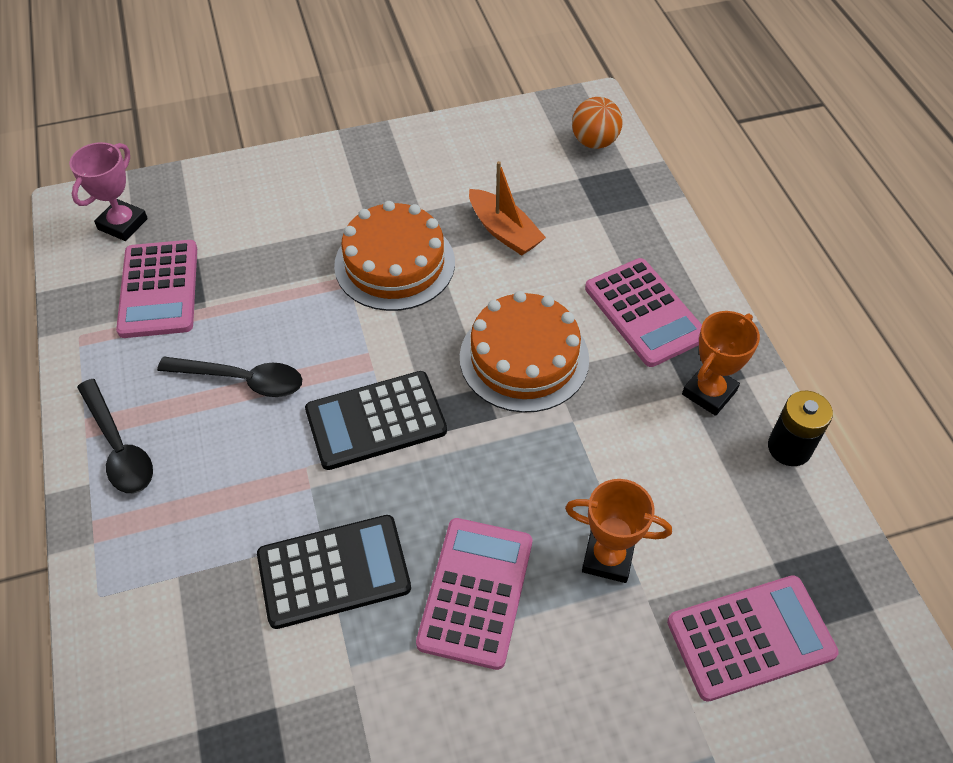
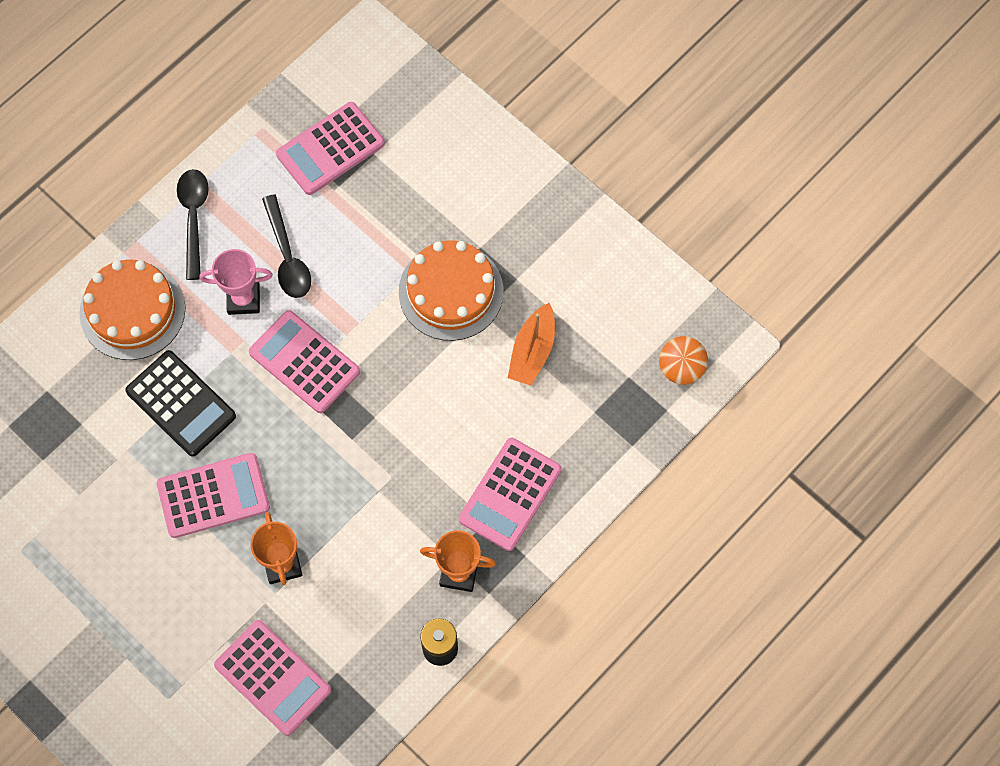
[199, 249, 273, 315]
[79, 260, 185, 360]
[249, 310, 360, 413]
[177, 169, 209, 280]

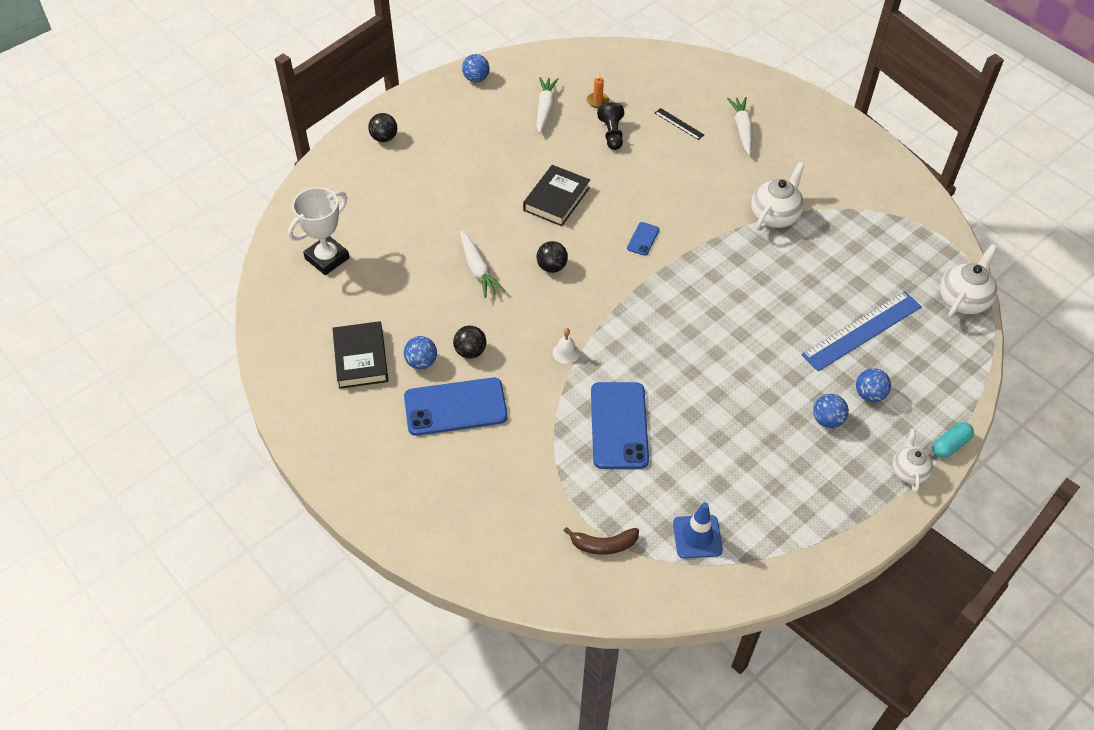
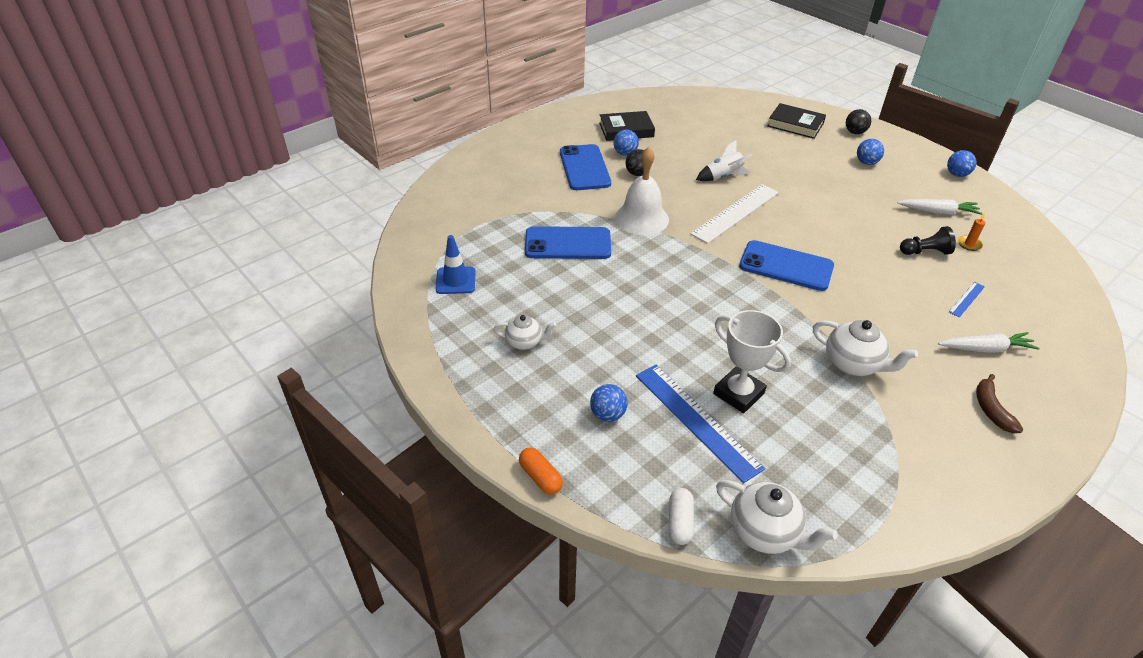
[669, 488, 694, 545]
[713, 310, 791, 413]
[768, 103, 826, 139]
[976, 374, 1023, 433]
[857, 139, 884, 165]
[494, 315, 556, 350]
[696, 140, 752, 181]
[690, 184, 779, 244]
[949, 282, 985, 317]
[519, 447, 563, 494]
[615, 147, 669, 235]
[739, 240, 834, 291]

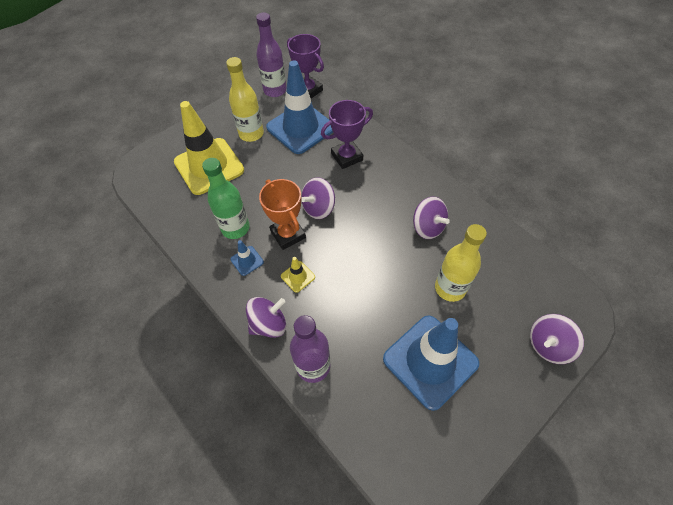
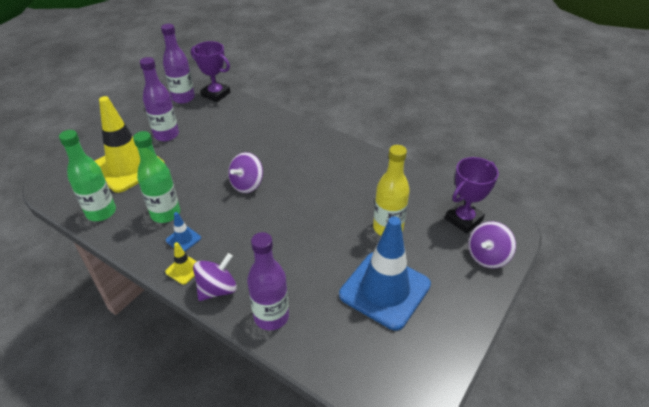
[259, 179, 306, 250] (first image)
[266, 61, 333, 154] (first image)
[413, 197, 450, 239] (first image)
[59, 130, 116, 221]
[165, 242, 197, 285]
[445, 157, 499, 233]
[140, 57, 179, 141]

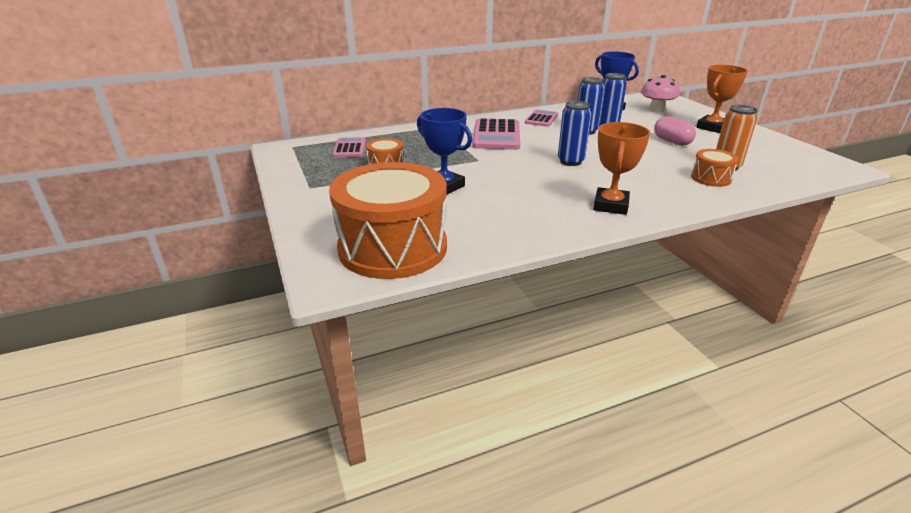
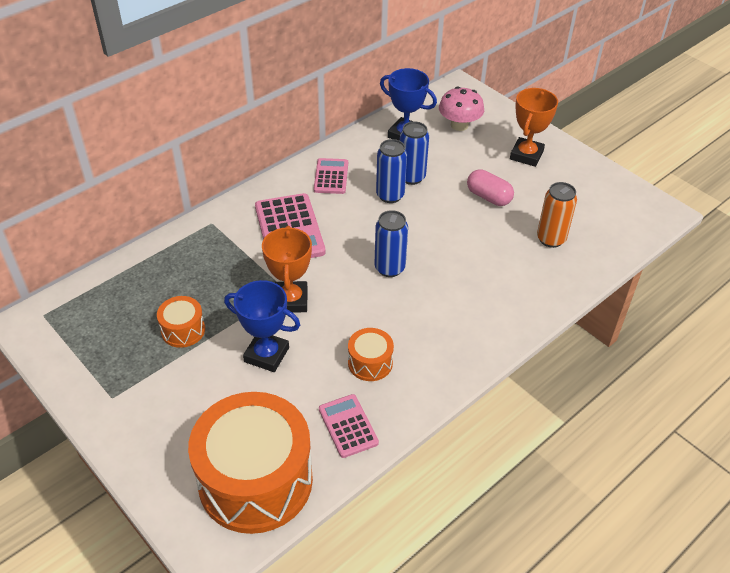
[319, 394, 379, 458]
[262, 226, 312, 313]
[348, 328, 394, 381]

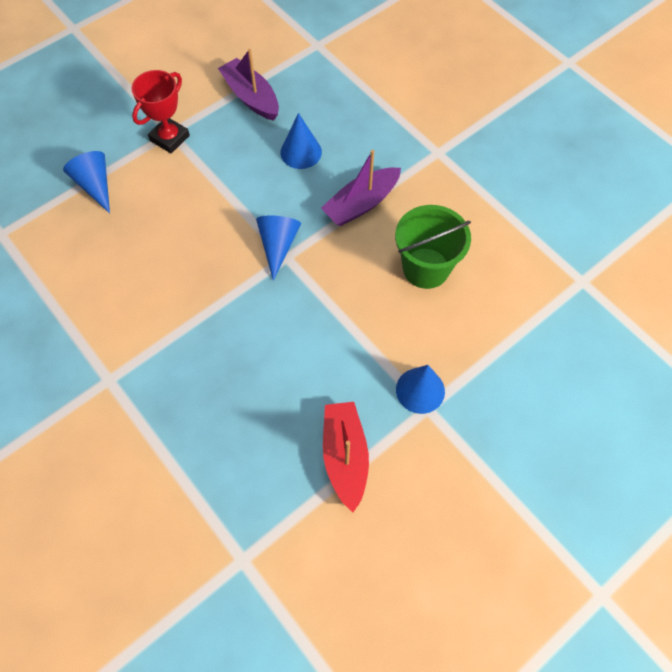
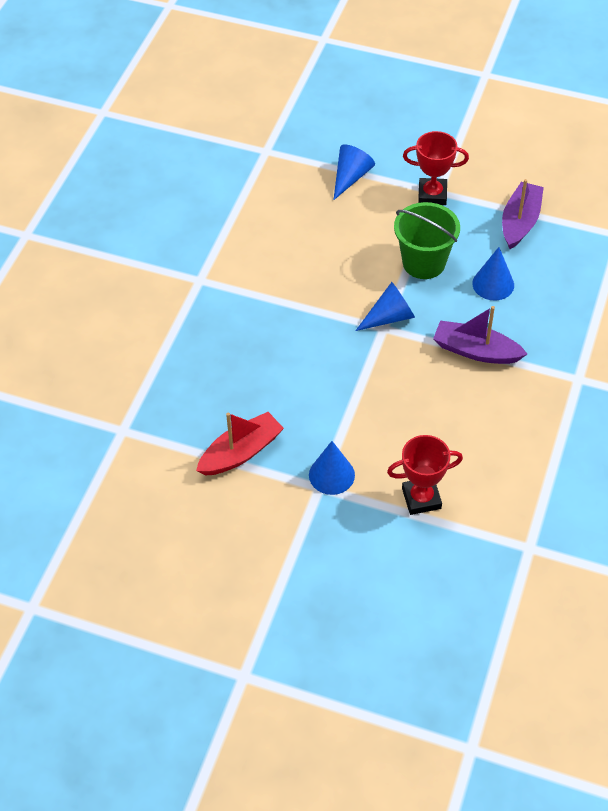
[387, 435, 463, 515]
[394, 202, 460, 279]

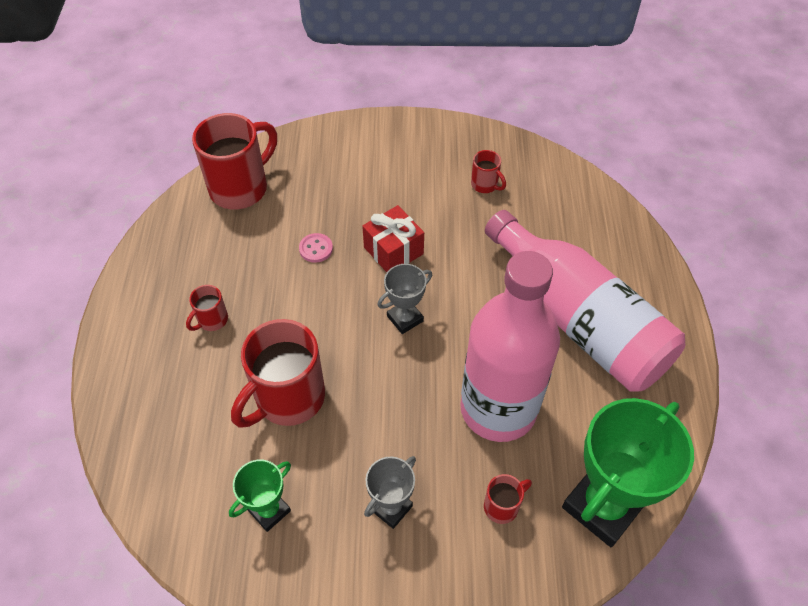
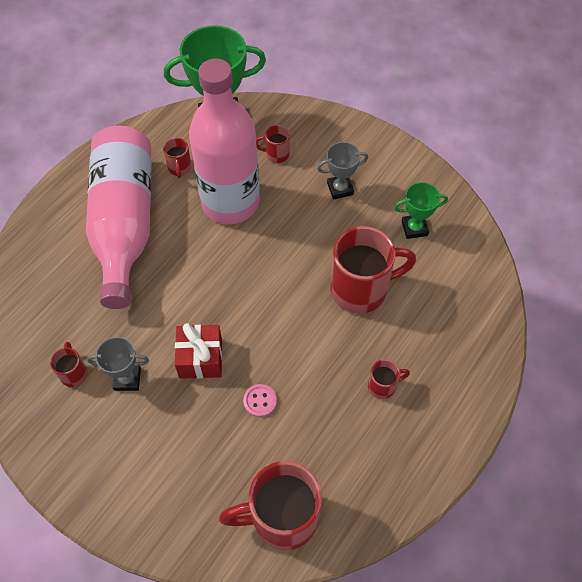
[163, 138, 191, 178]
[87, 337, 149, 391]

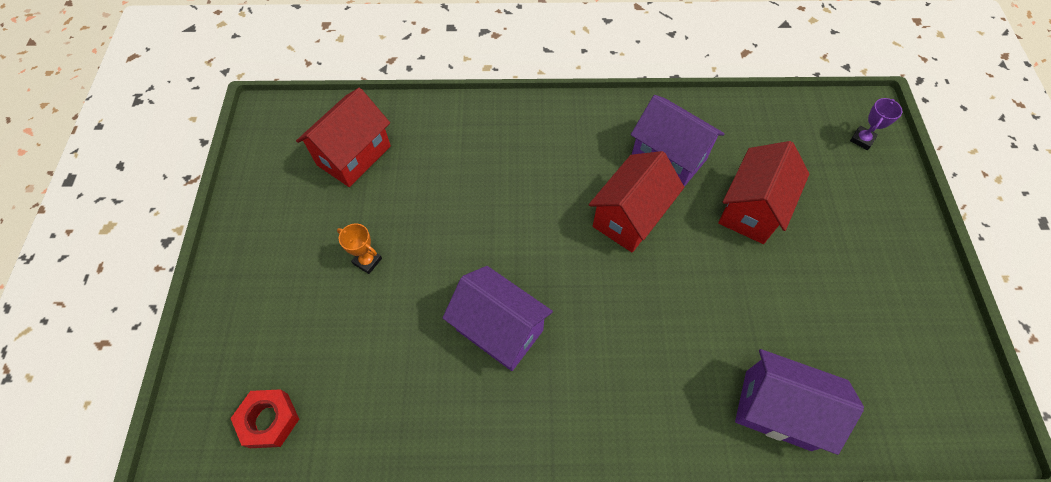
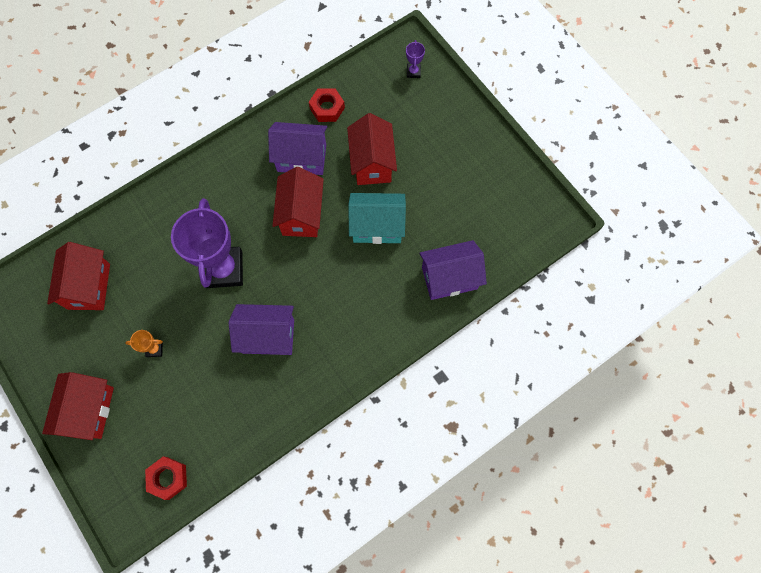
[42, 372, 114, 440]
[171, 198, 243, 288]
[309, 88, 345, 122]
[348, 193, 406, 244]

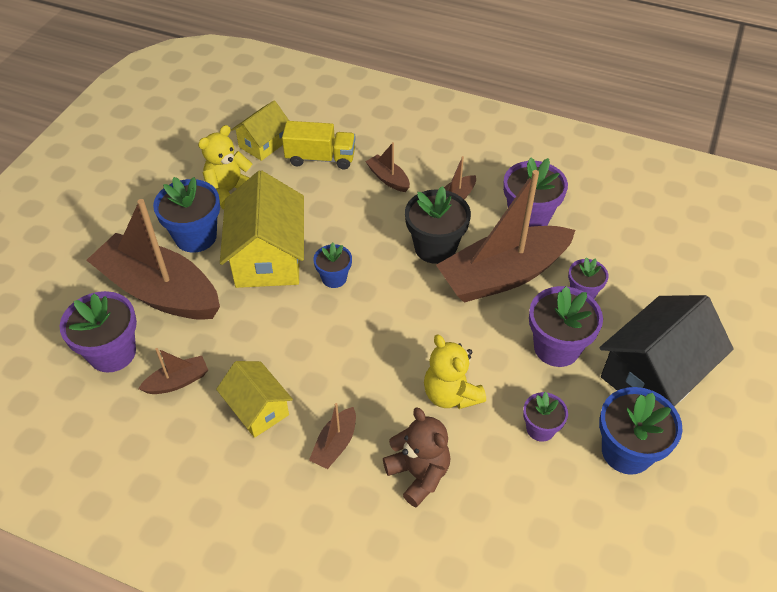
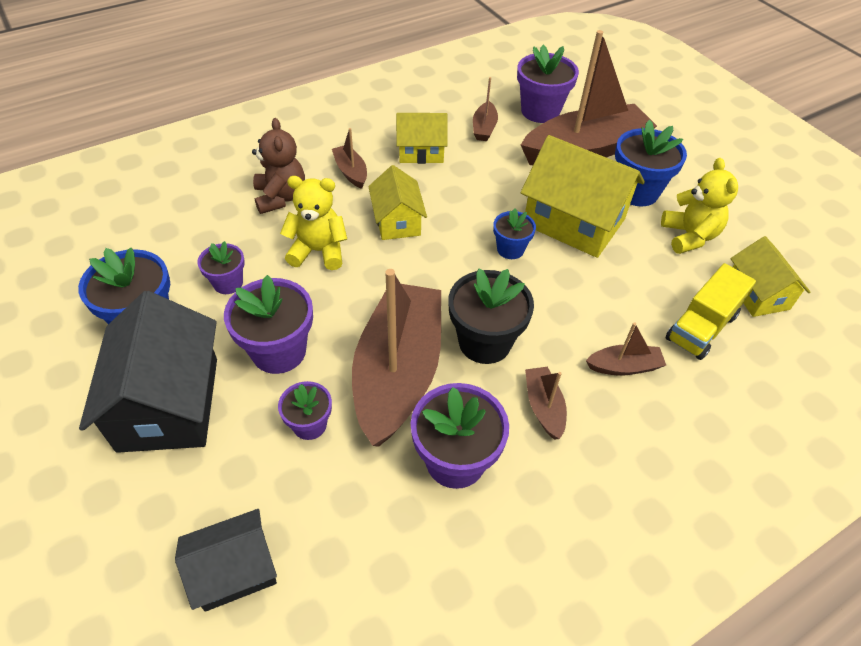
[175, 509, 277, 612]
[368, 165, 427, 240]
[252, 118, 305, 214]

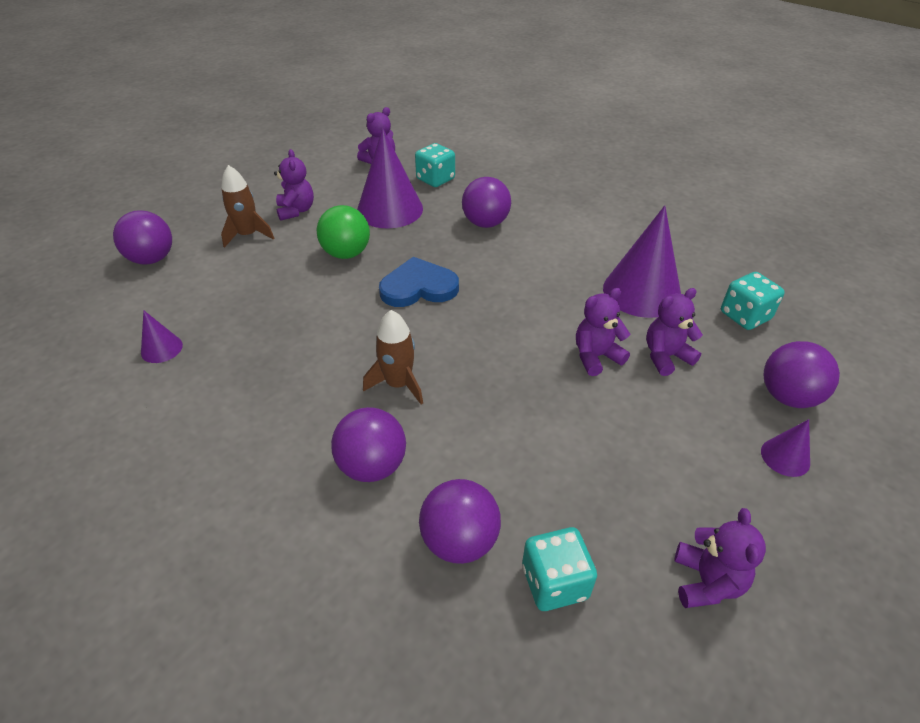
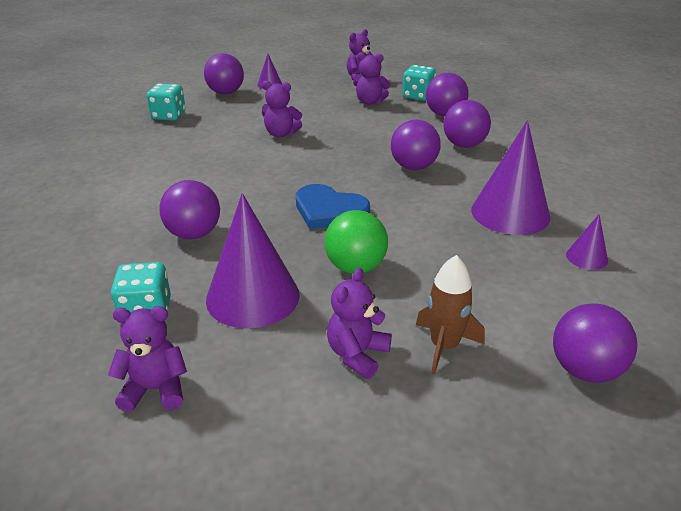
[471, 120, 550, 235]
[353, 52, 390, 105]
[391, 120, 441, 170]

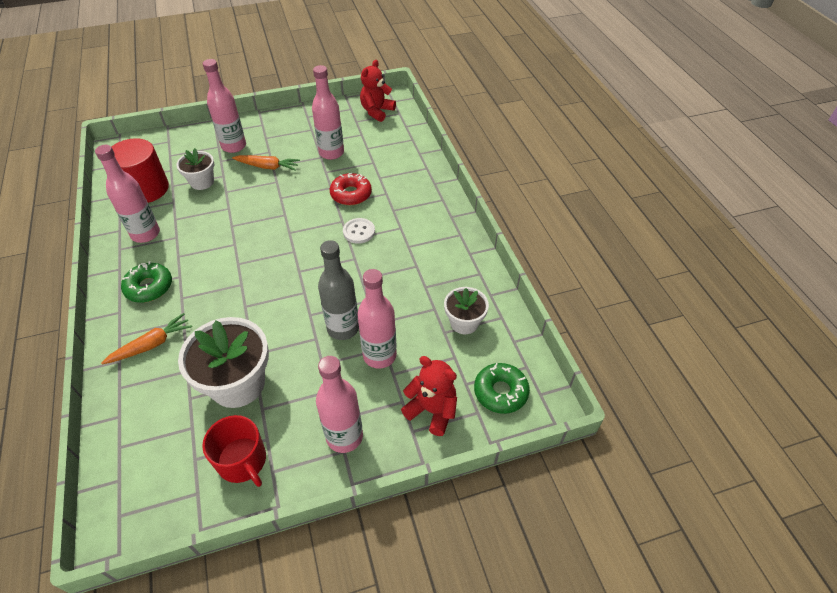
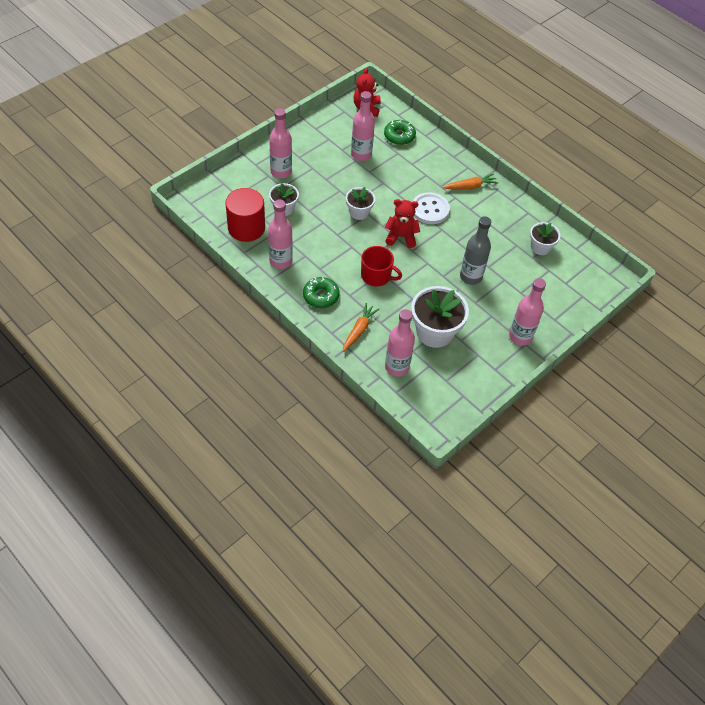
[330, 173, 372, 205] (first image)
[346, 187, 375, 220]
[361, 246, 402, 287]
[443, 173, 498, 189]
[385, 309, 415, 377]
[385, 199, 420, 248]
[384, 120, 416, 145]
[412, 192, 450, 224]

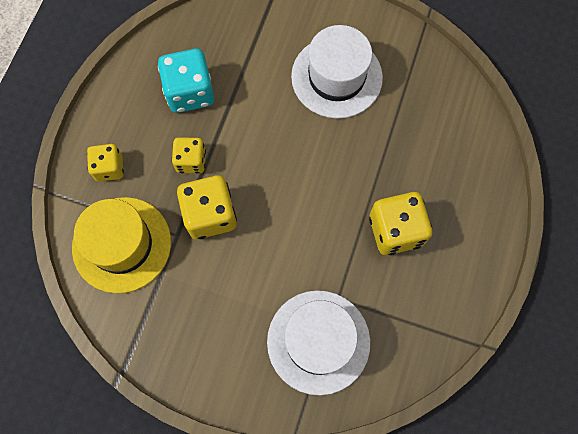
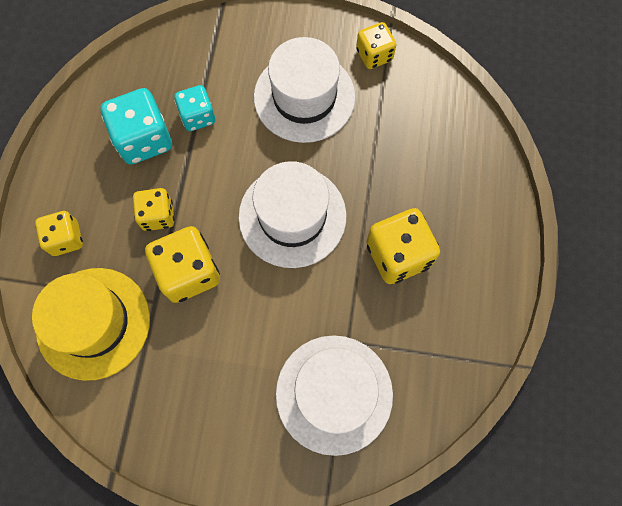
[174, 85, 215, 131]
[238, 161, 346, 268]
[356, 22, 396, 69]

